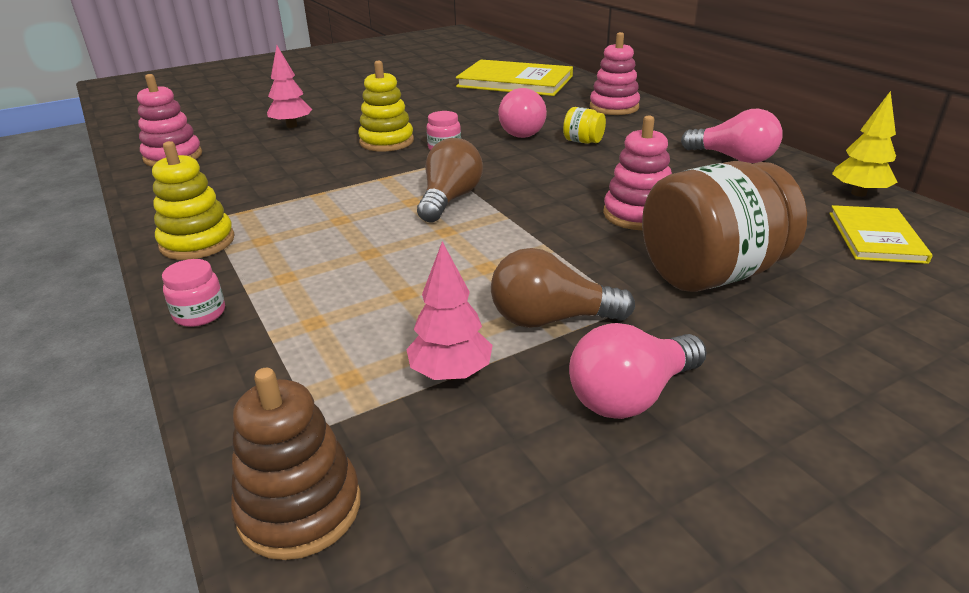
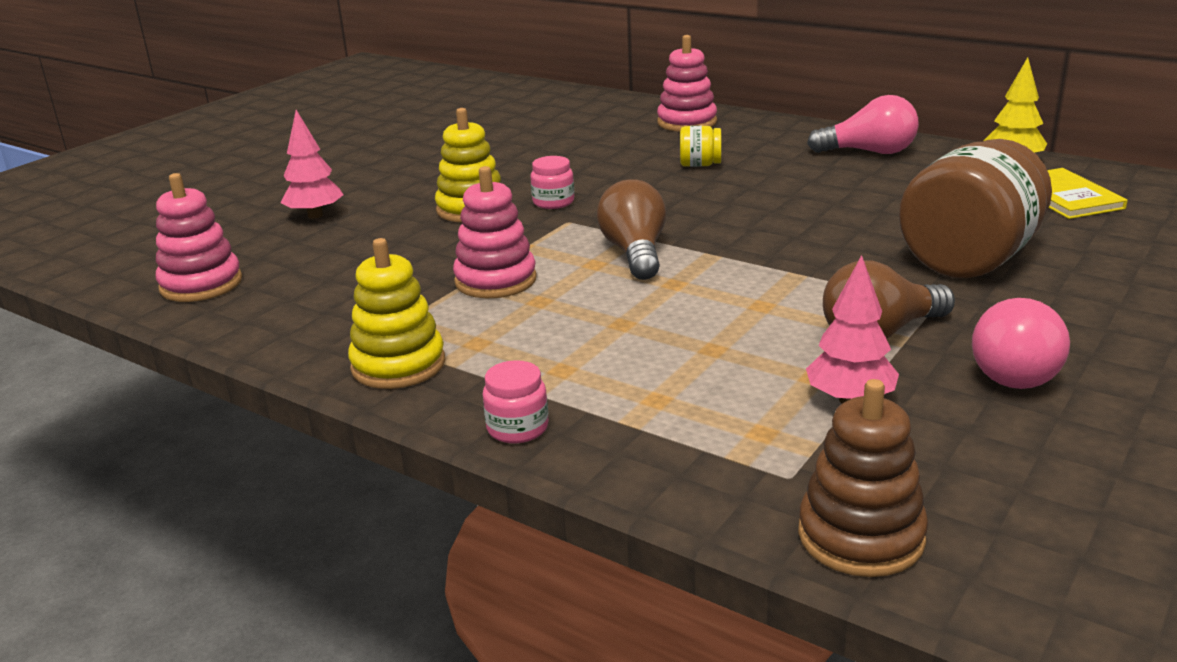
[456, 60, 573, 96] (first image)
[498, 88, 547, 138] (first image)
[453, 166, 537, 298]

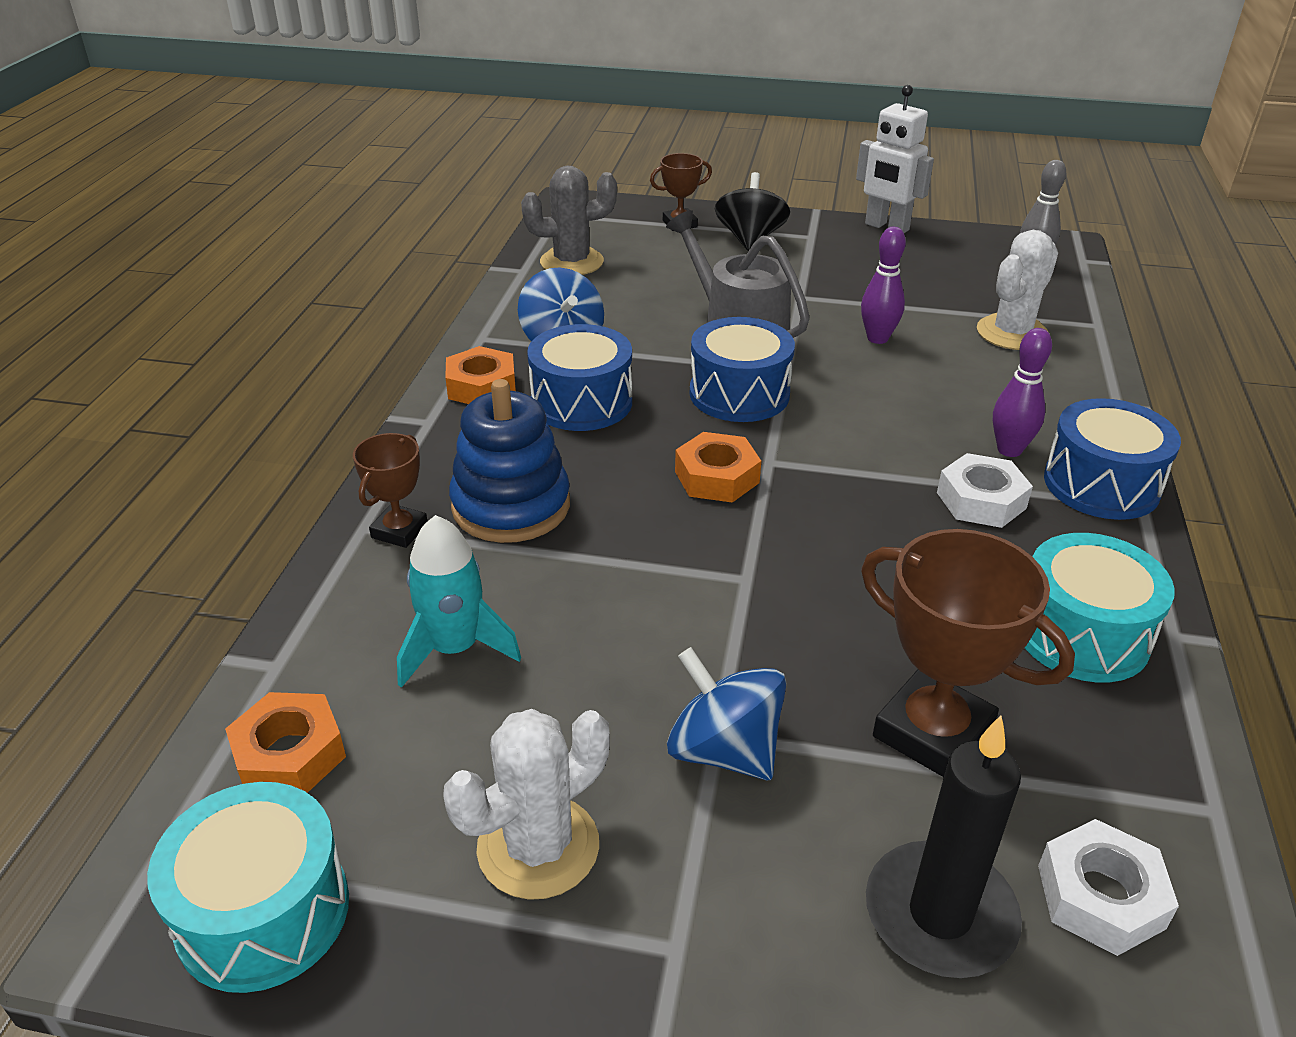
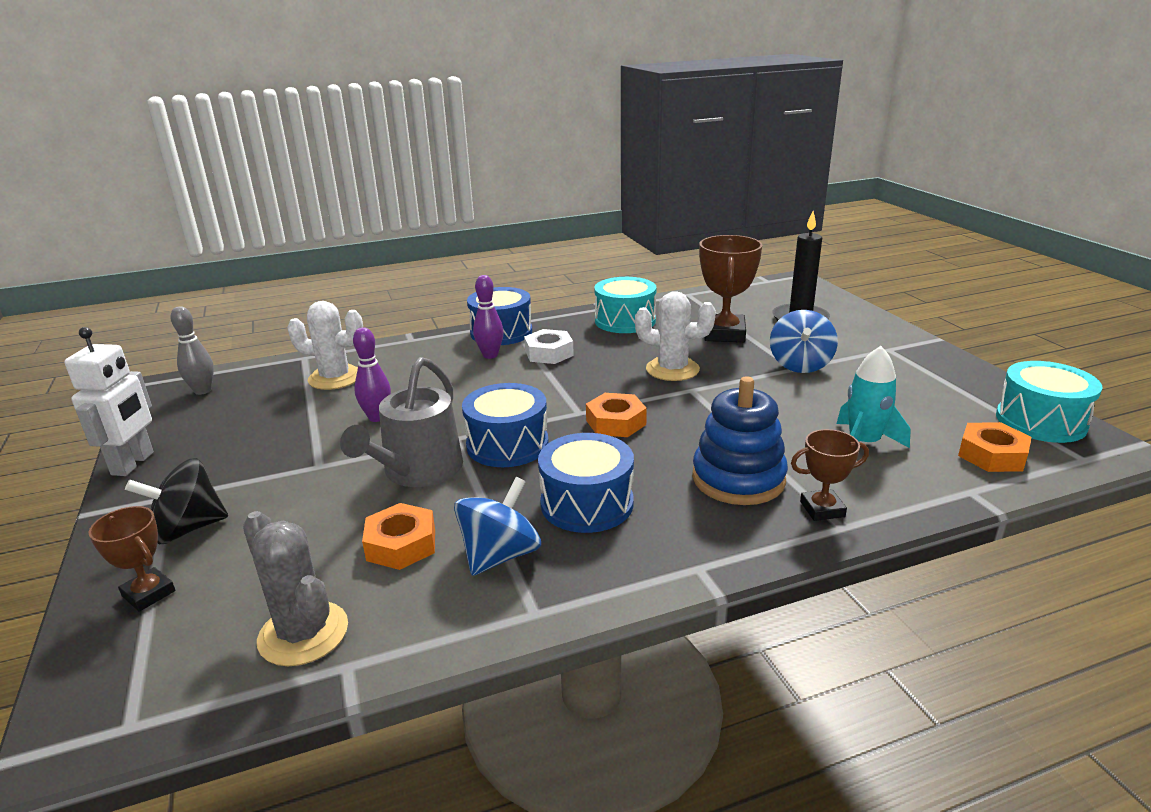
[1038, 819, 1179, 956] (first image)
[635, 291, 716, 381]
[362, 503, 435, 570]

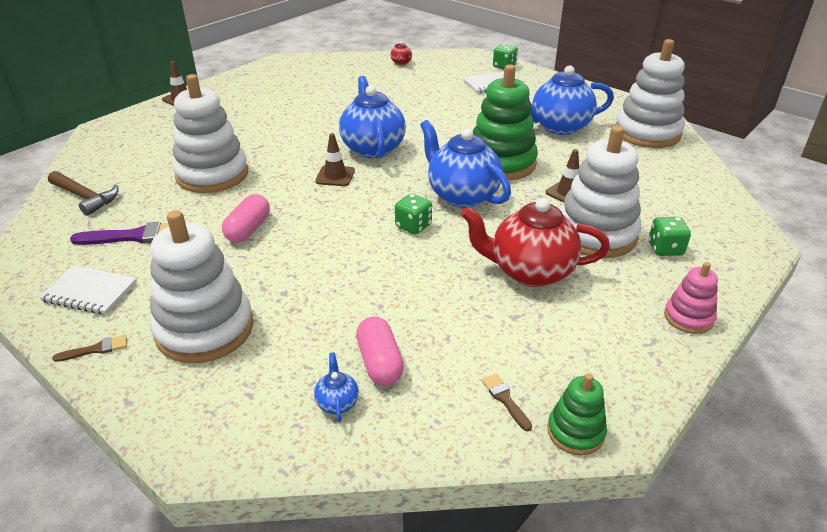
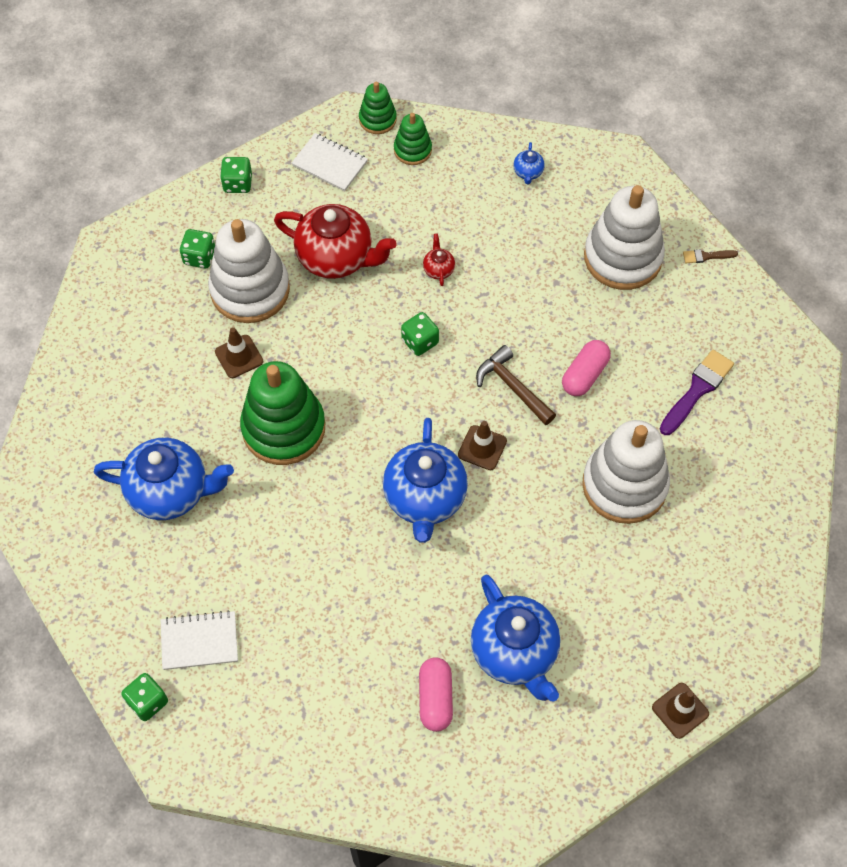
[615, 39, 685, 148] (first image)
[292, 133, 368, 192]
[476, 345, 556, 425]
[419, 657, 453, 732]
[423, 233, 455, 286]
[471, 575, 560, 702]
[394, 113, 432, 165]
[220, 157, 252, 193]
[660, 350, 734, 435]

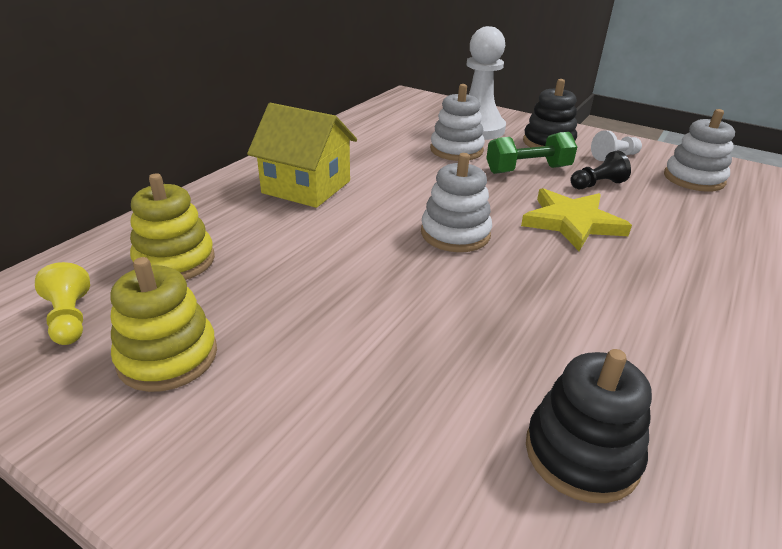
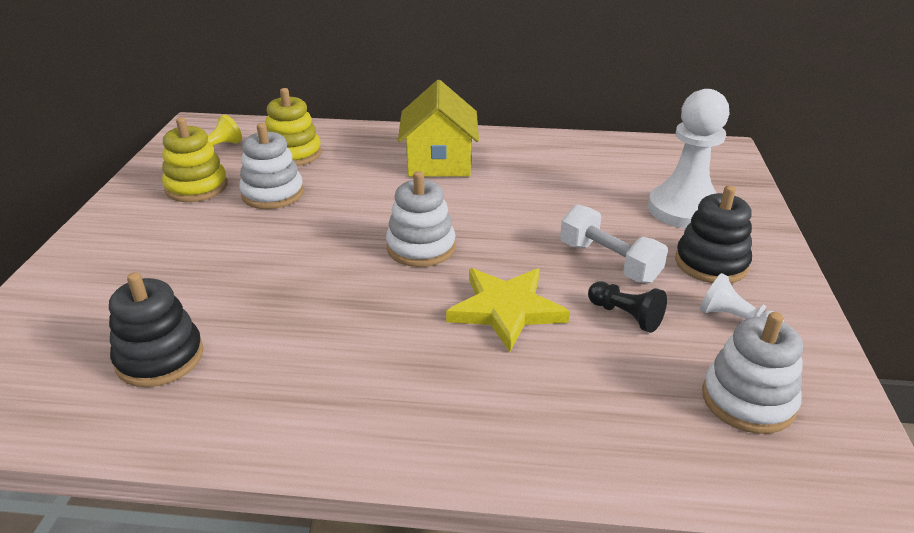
[239, 123, 304, 209]
[560, 204, 668, 283]

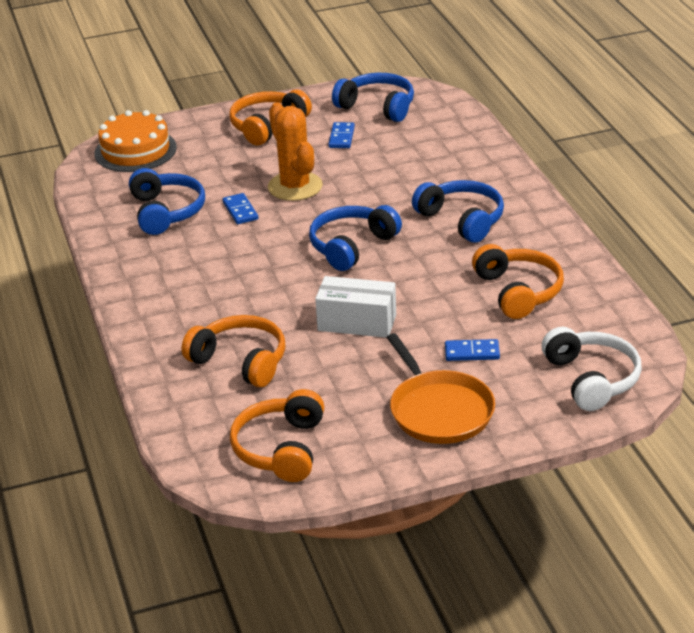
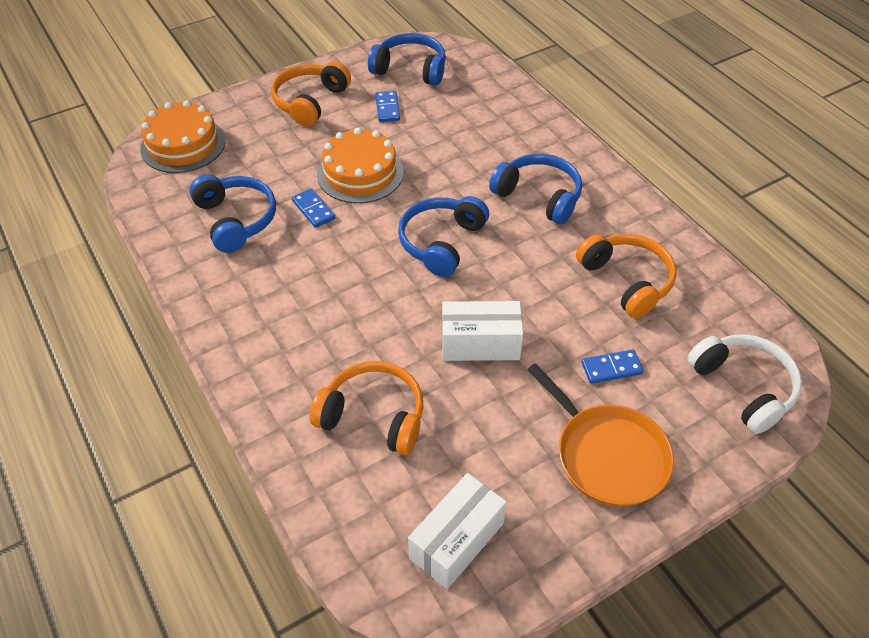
[408, 473, 507, 589]
[317, 128, 404, 203]

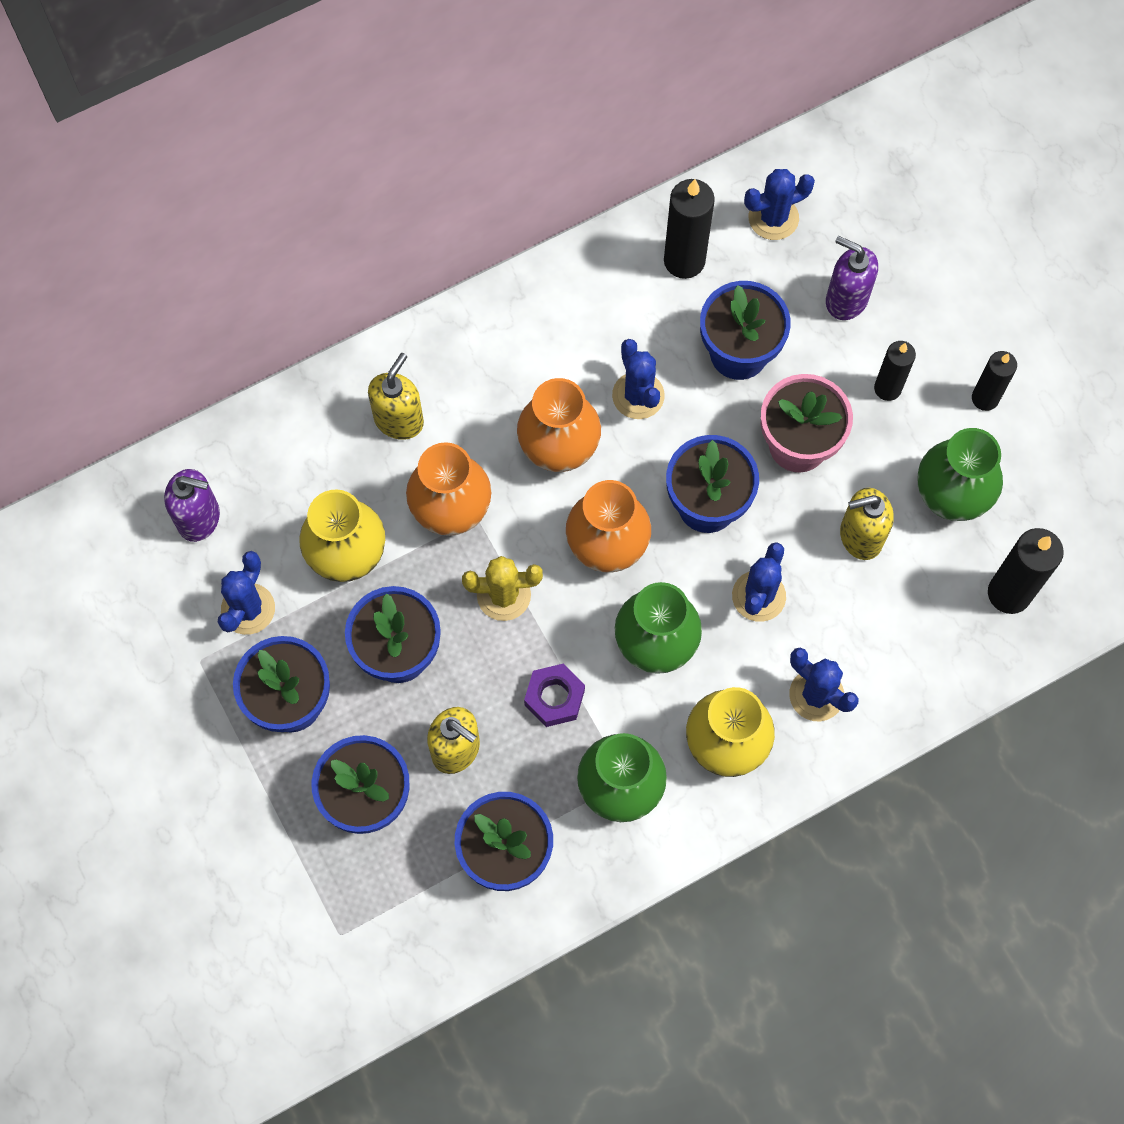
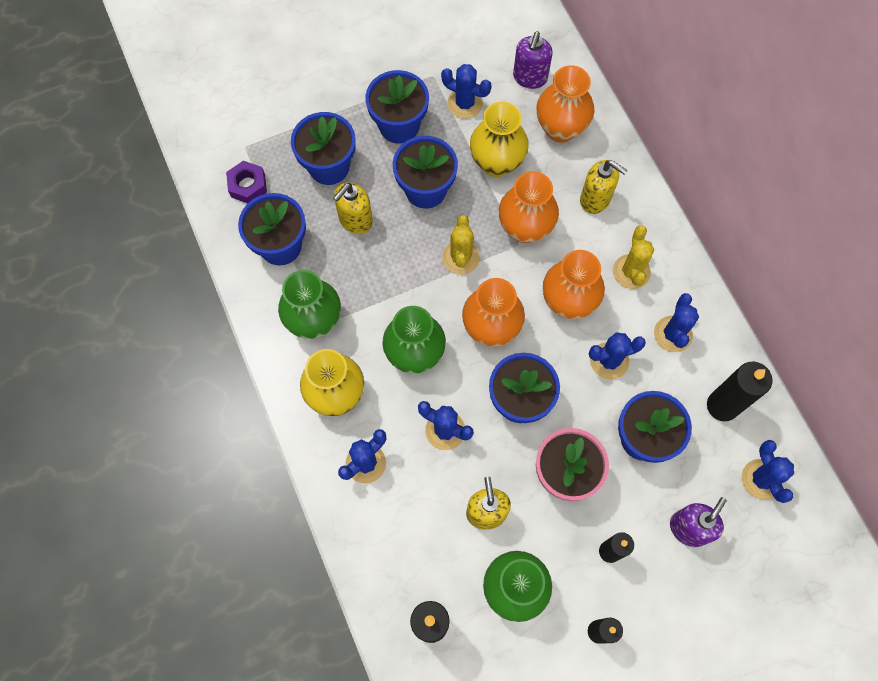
[537, 65, 594, 142]
[613, 225, 654, 289]
[654, 293, 699, 352]
[226, 161, 267, 203]

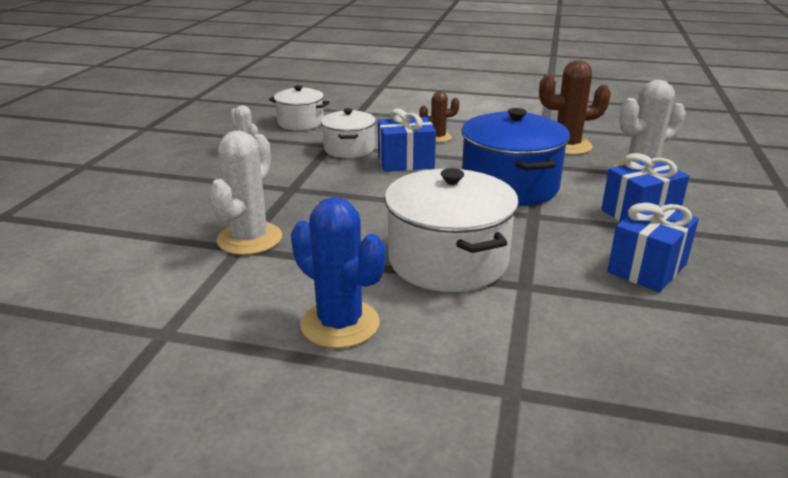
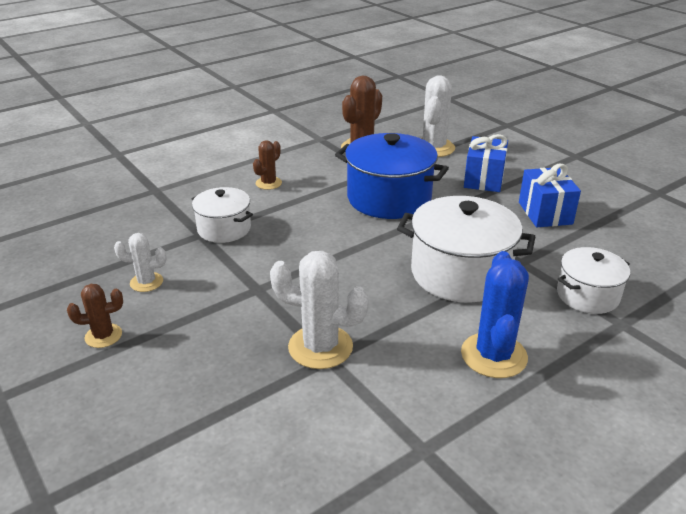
[378, 109, 436, 172] (first image)
[67, 284, 123, 348]
[557, 247, 630, 314]
[270, 251, 369, 369]
[461, 251, 529, 378]

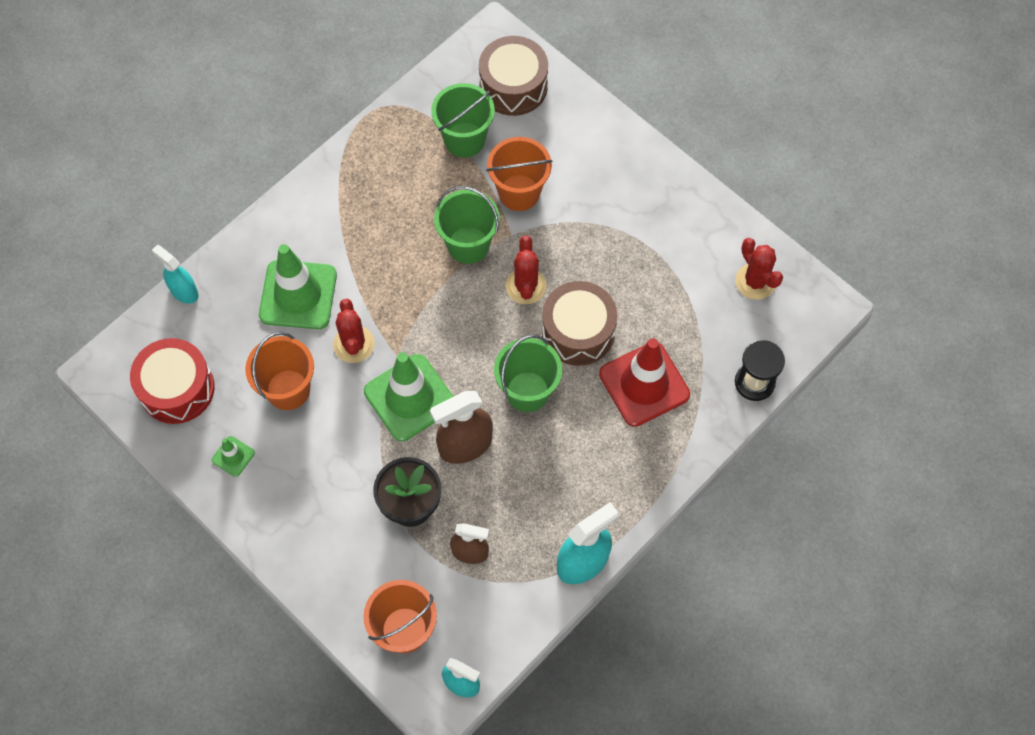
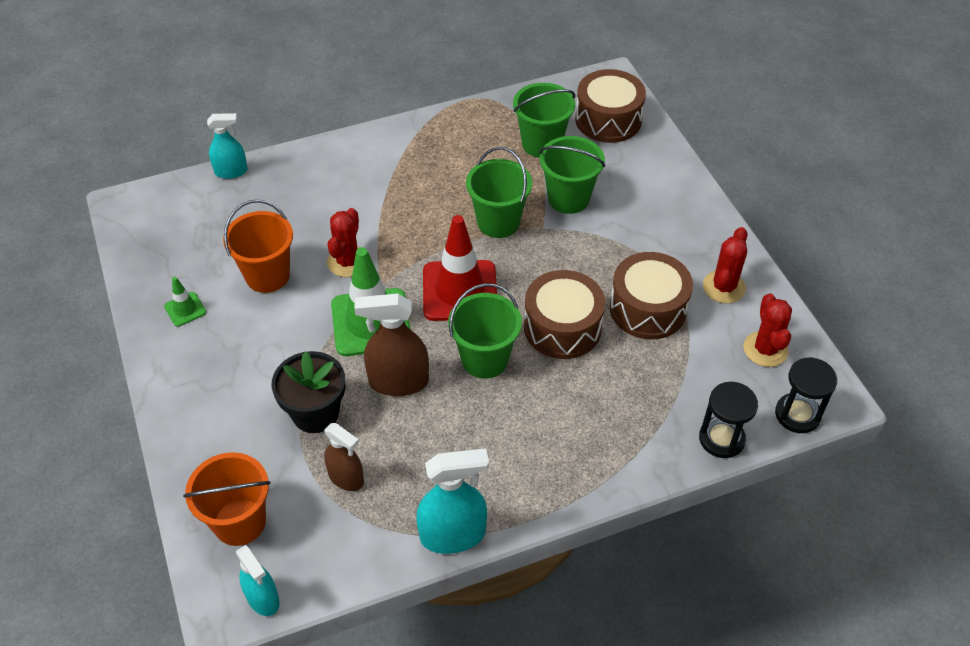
[130, 338, 214, 424] (first image)
[259, 244, 337, 329] (first image)
[610, 252, 693, 339]
[775, 357, 837, 433]
[703, 227, 748, 303]
[423, 215, 497, 321]
[539, 136, 605, 214]
[207, 113, 248, 179]

